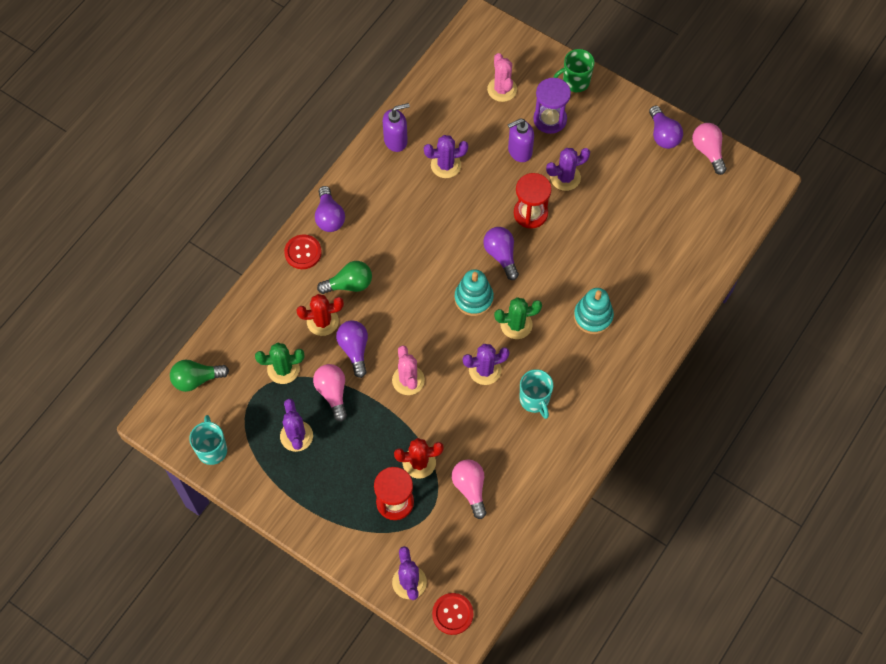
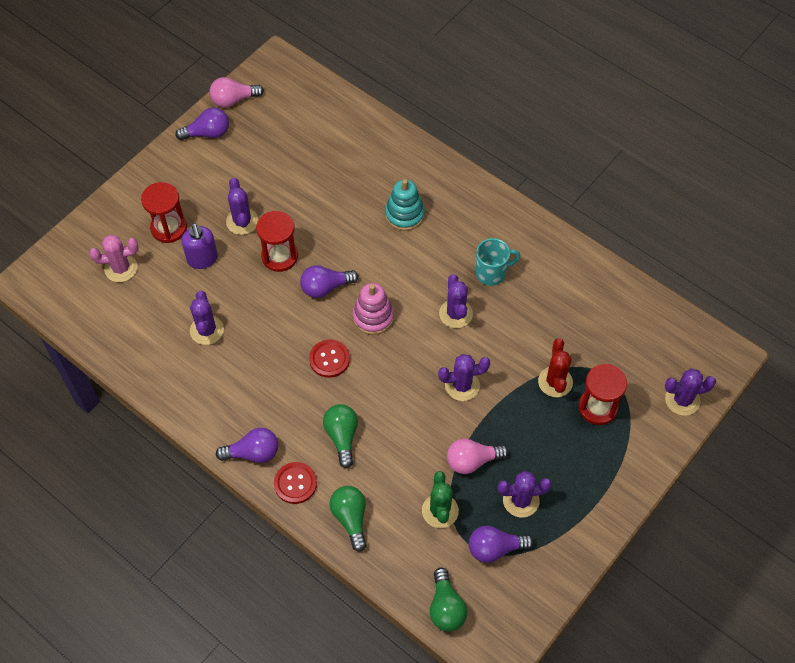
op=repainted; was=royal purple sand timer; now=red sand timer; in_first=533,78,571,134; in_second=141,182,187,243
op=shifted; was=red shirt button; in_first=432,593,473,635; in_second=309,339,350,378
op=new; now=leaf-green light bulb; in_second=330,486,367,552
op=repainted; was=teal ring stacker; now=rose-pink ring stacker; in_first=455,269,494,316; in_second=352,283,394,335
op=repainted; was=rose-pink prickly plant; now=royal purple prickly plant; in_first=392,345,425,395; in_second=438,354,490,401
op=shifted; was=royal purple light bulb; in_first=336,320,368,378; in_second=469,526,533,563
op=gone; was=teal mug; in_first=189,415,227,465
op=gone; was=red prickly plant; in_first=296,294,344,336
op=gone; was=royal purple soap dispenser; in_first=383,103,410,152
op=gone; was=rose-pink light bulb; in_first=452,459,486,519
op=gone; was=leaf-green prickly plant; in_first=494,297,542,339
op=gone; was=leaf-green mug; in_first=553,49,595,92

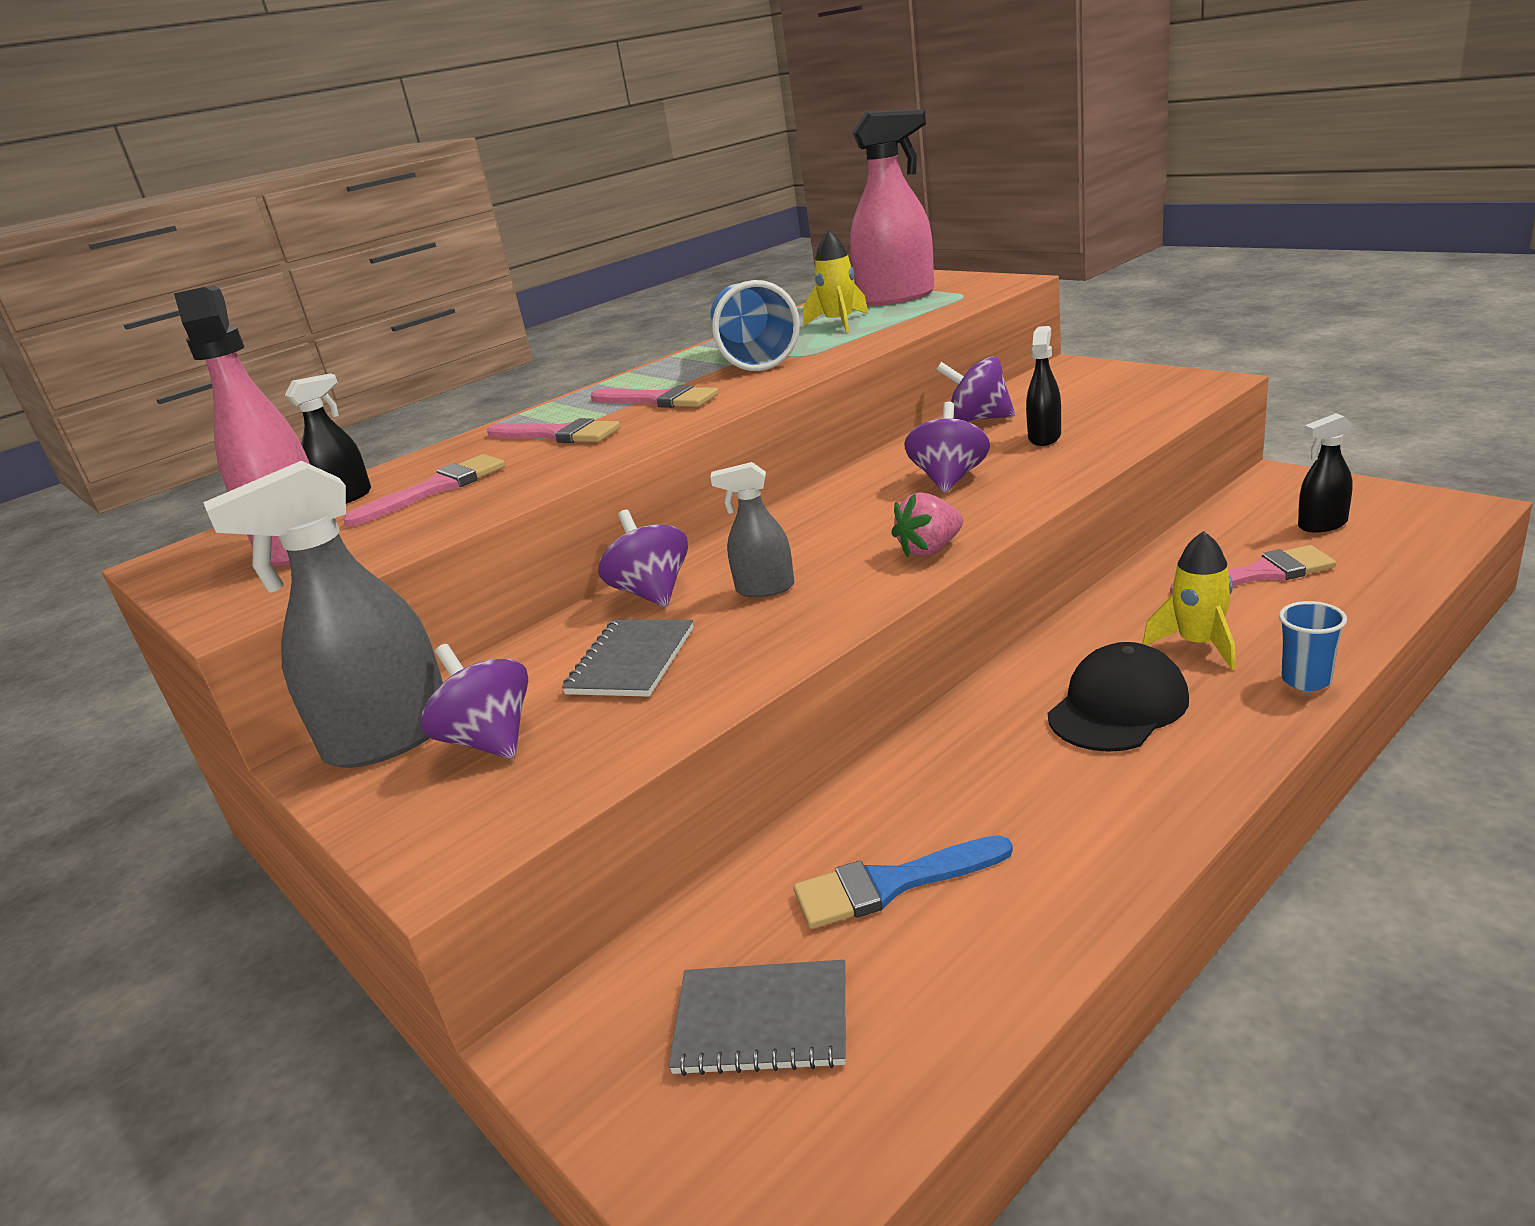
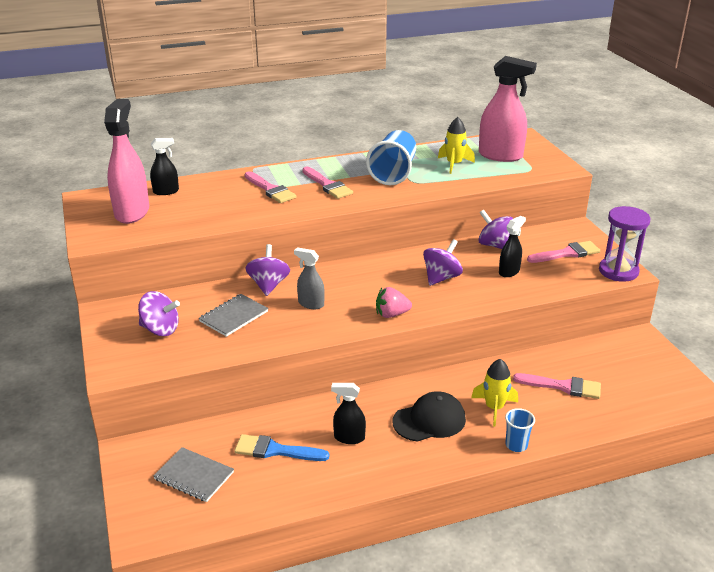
op=rotated; was=royal purple whirligig; in_first=421,644,528,759; in_second=138,291,180,336; clockwise=120
op=shifted; was=ebony sprayer; in_first=1298,413,1352,532; in_second=331,383,366,444
op=shifted; was=rose-pink brush; in_first=343,454,505,527; in_second=527,241,600,263
op=new; now=royal purple sand timer; in_second=599,206,651,282
op=gone; was=gray sprayer; in_first=203,461,443,768

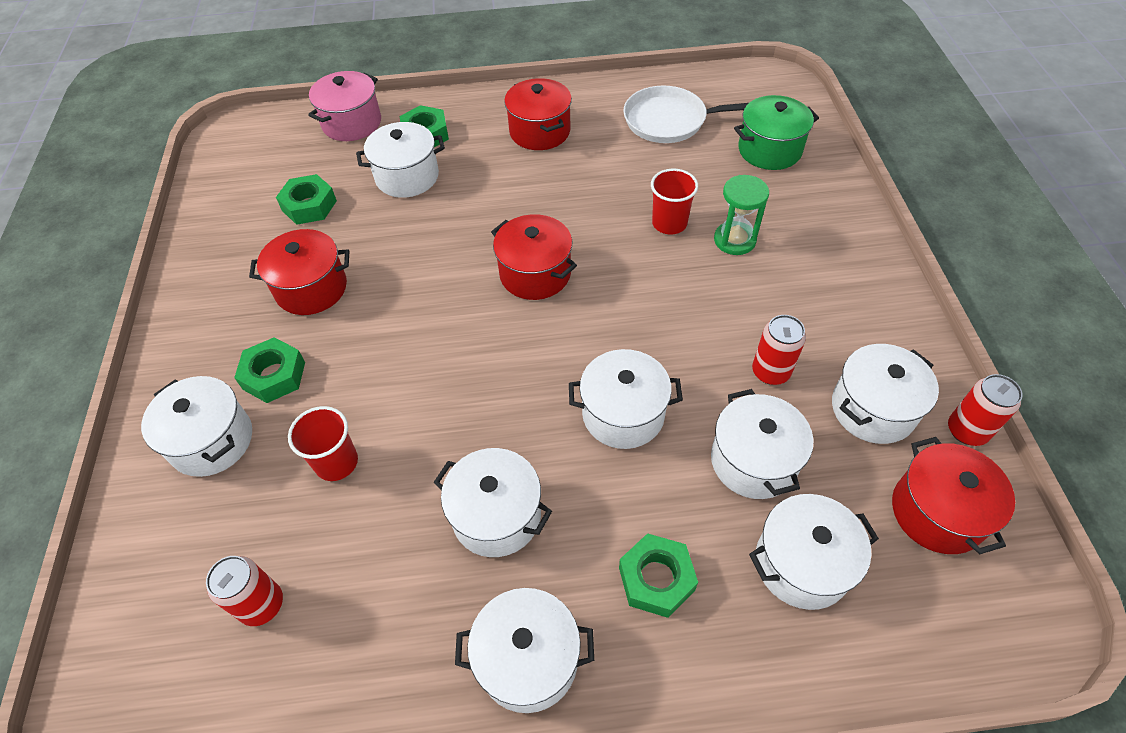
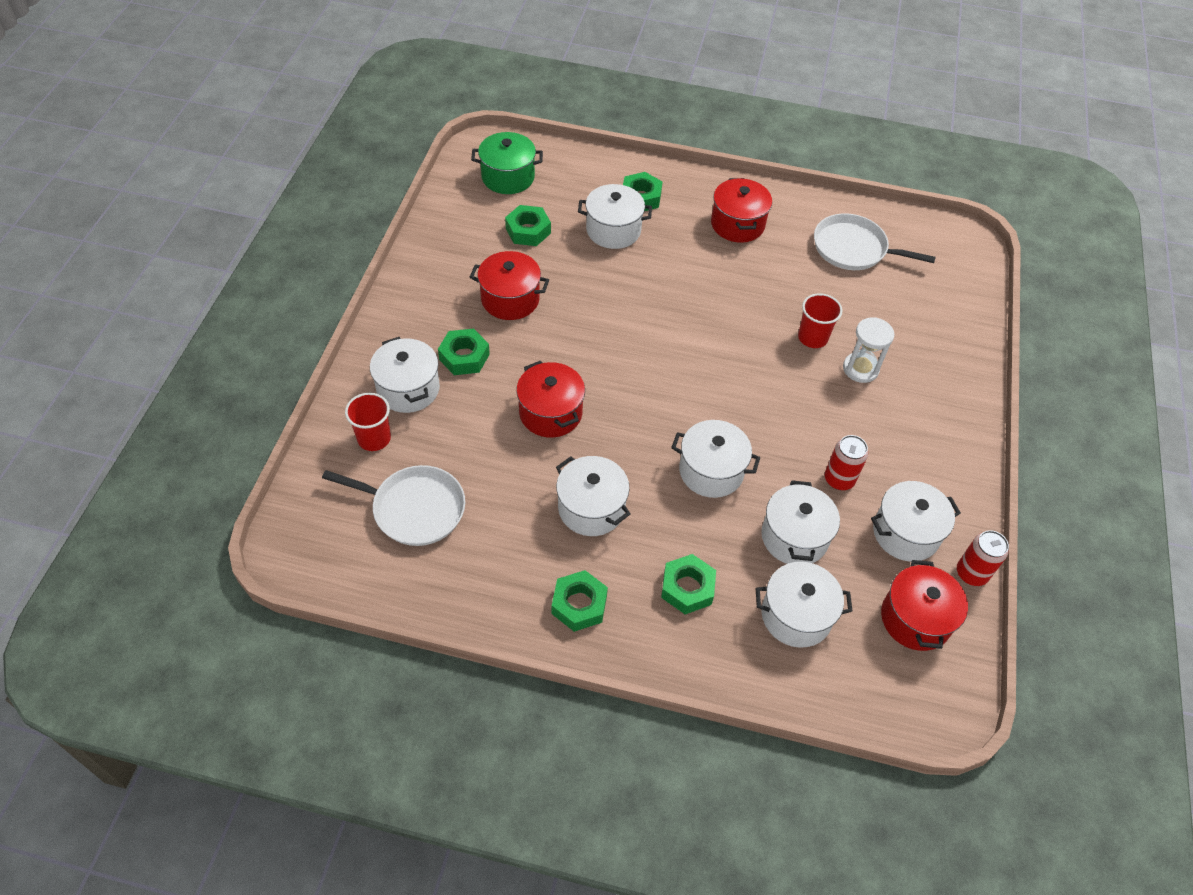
op=swapped; was=red tin; now=white pan; in_first=206,556,283,626; in_second=322,465,465,546
op=shifted; was=red cup; in_first=288,406,358,481; in_second=345,393,391,451
op=shifted; was=leaf-green pot; in_first=734,95,819,170; in_second=471,132,543,194
op=shifted; was=red pot; in_first=491,214,577,300; in_second=516,361,585,438
op=swapped; was=white pot; now=leaf-green nut; in_first=455,588,594,713; in_second=552,570,608,632
op=repainted; was=leaf-green sand timer; now=white sand timer; in_first=714,175,769,255; in_second=843,317,895,383
op=gone; was=rose-pink pot; in_first=308,71,381,141

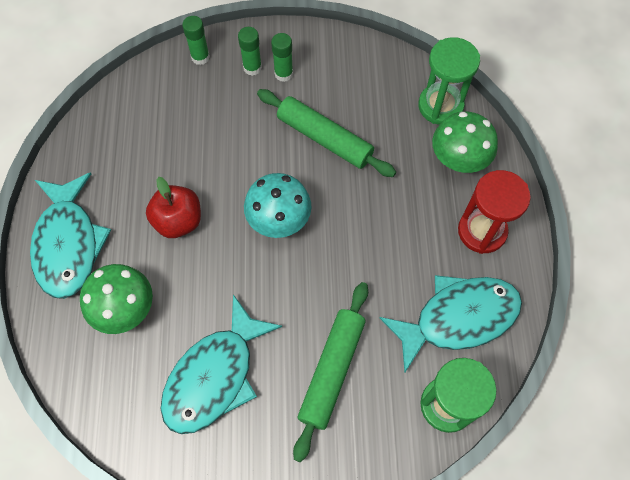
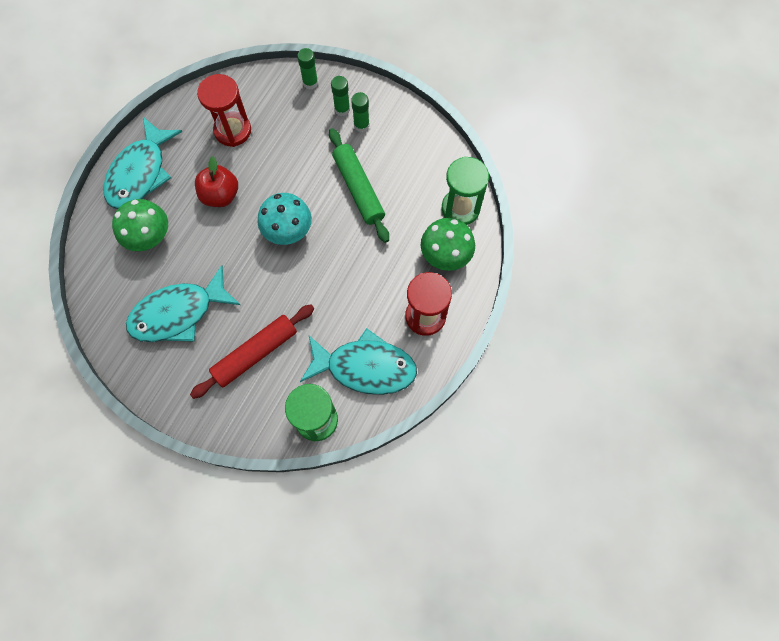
op=repainted; was=leaf-green rolling pin; now=red rolling pin; in_first=293,282,368,462; in_second=190,304,314,399
op=new; now=red sand timer; in_second=197,74,251,147

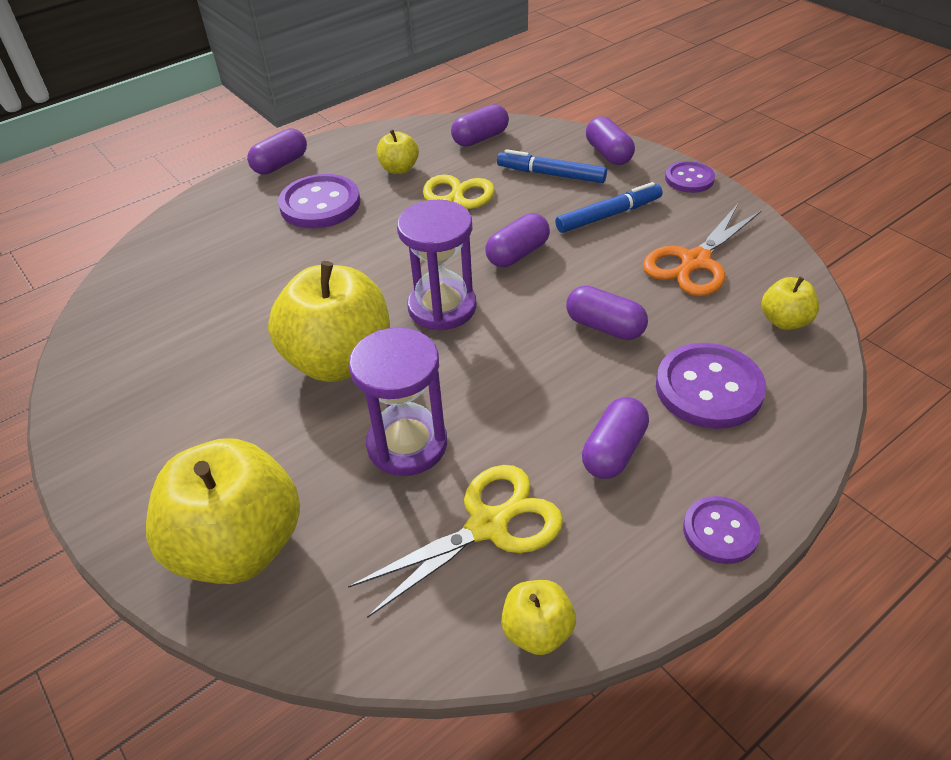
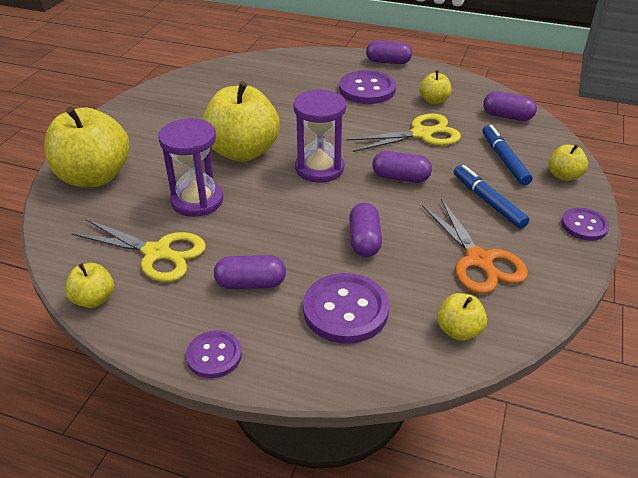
op=rotated; was=bright orange shears; in_first=643,204,762,296; in_second=422,199,528,294; clockwise=-120
op=rotated; was=cobalt felt pen; in_first=555,182,662,233; in_second=454,165,530,229; clockwise=-150
op=swapped; was=royal purple capsule; now=bright yellow apple; in_first=586,116,635,165; in_second=548,144,588,181

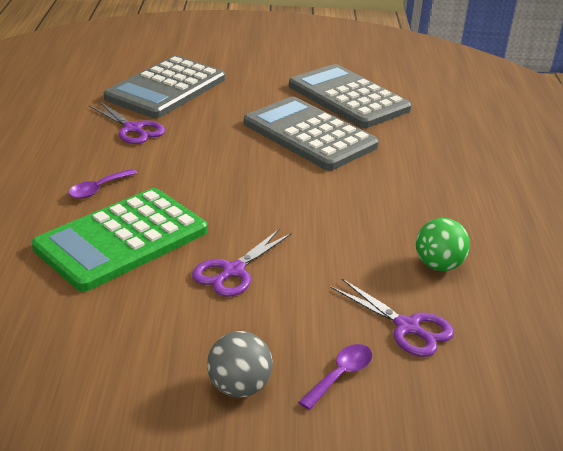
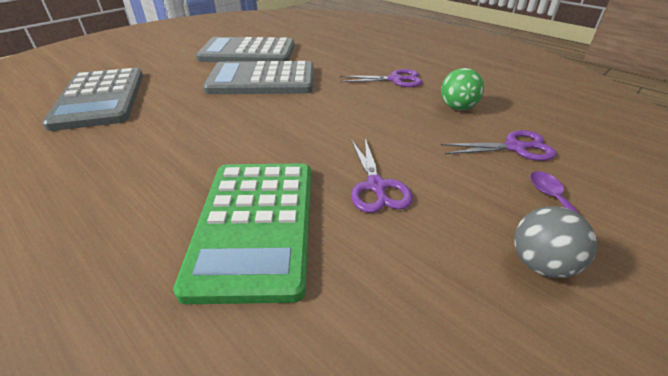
op=shifted; was=royal purple shears; in_first=89,101,165,144; in_second=340,69,423,87
op=gone; was=royal purple tablespoon; in_first=68,169,137,199

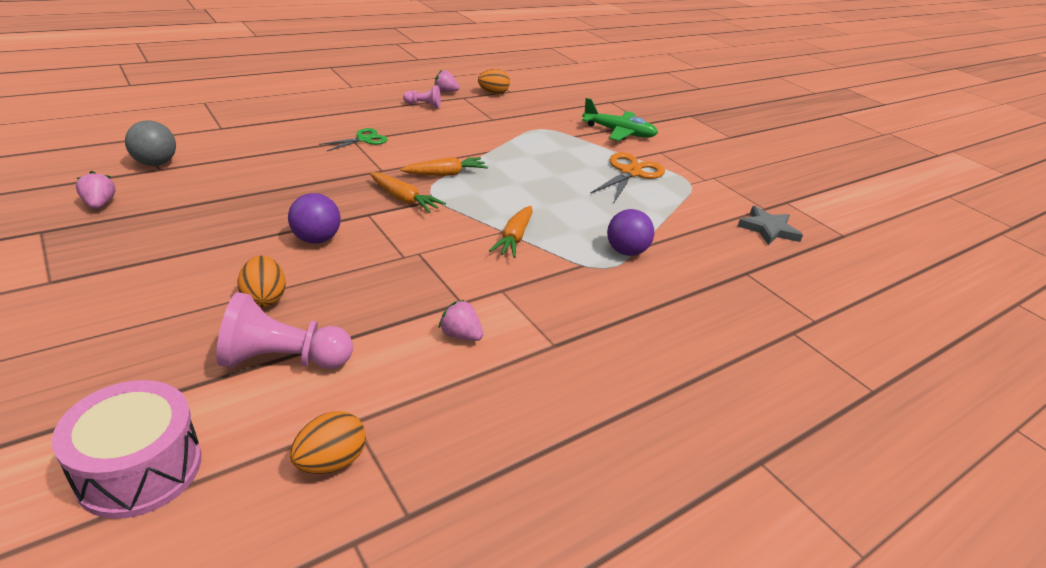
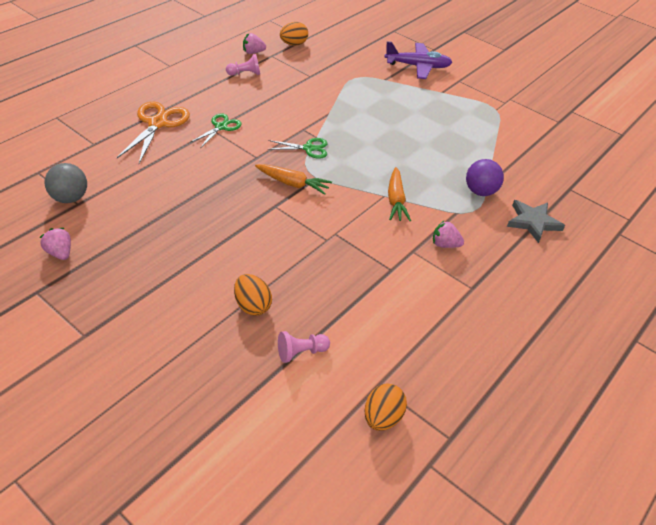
op=shifted; was=bright orange shears; in_first=590,152,665,204; in_second=117,102,190,163
op=swapped; was=bright orange carrot; now=leaf-green shears; in_first=400,157,488,176; in_second=267,138,327,159
op=scaled; was=rose-pink pawn; in_first=216,292,353,369; in_second=278,331,330,363; ratio=0.56
op=repainted; was=leaf-green plane; now=royal purple plane; in_first=582,98,658,141; in_second=384,41,453,79
op=shifted; was=rose-pink toy strawberry; in_first=438,300,483,341; in_second=433,221,464,248
op=shifted; was=gray five-pointed star; in_first=738,206,803,245; in_second=507,200,565,243
op=gone; was=rose-pink snare drum; in_first=52,380,201,519
op=gone; was=royal purple ball; in_first=288,193,340,244

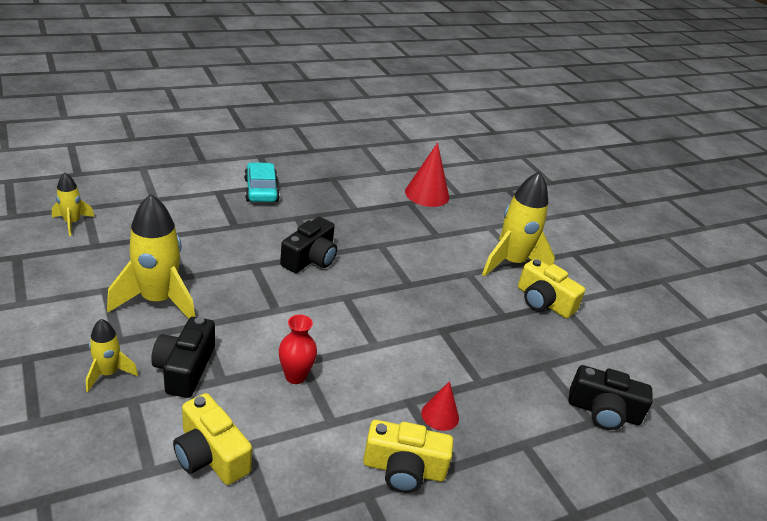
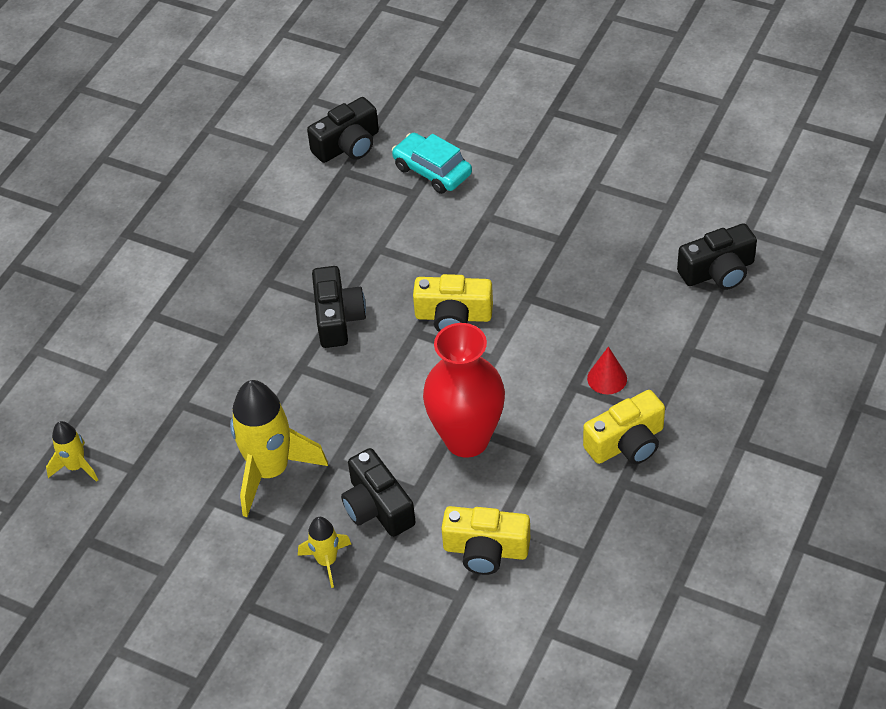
op=swapped; was=red cone; now=ebony photo camera; in_first=405,143,449,207; in_second=307,97,379,163
op=shifted; was=teal toy car; in_first=244,162,280,202; in_second=392,133,472,194
op=shifted; was=bright yellow photo camera; in_first=518,258,585,318; in_second=413,274,493,332
op=scaled; was=red flower vase; in_first=279,315,317,384; in_second=423,323,505,458; ratio=1.96
op=gone; was=bright yellow spaceship; in_first=482,171,555,277

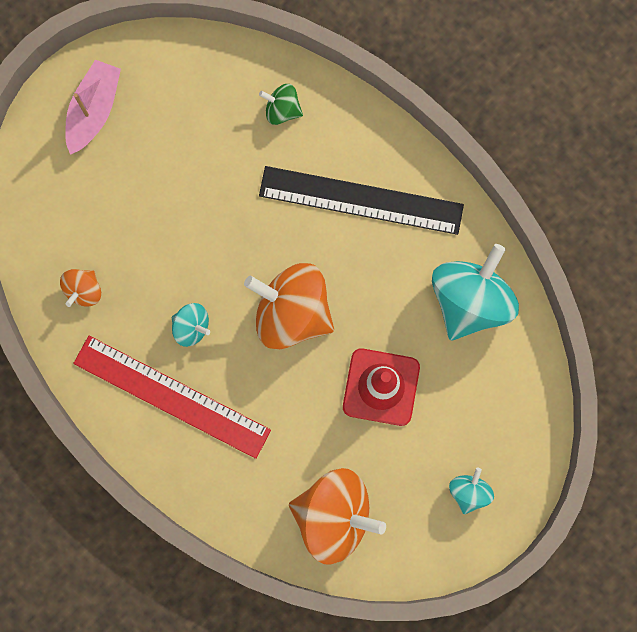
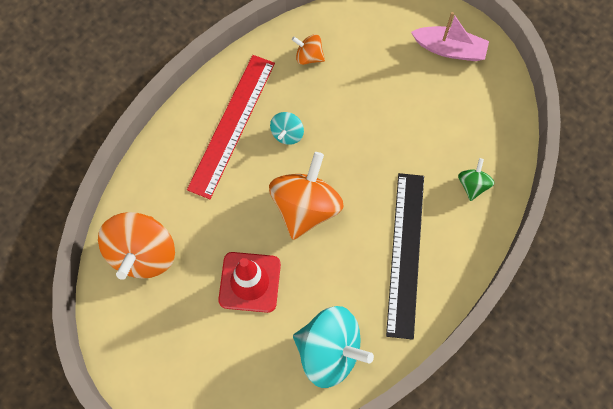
op=gone; was=teal whirligig; in_first=449,468,494,515

